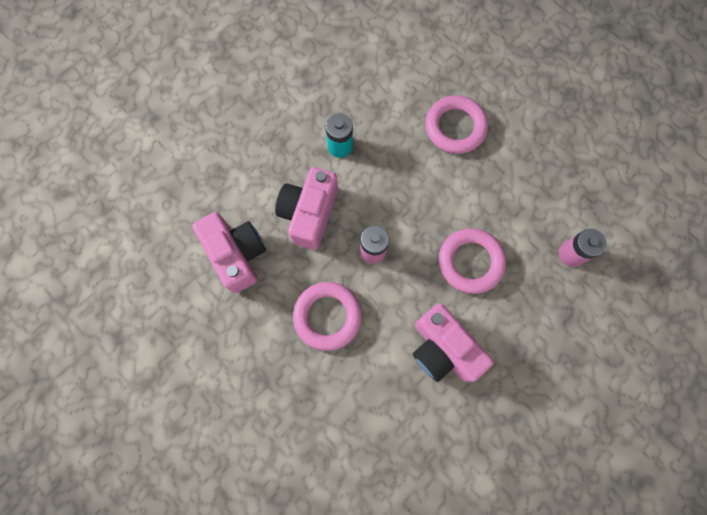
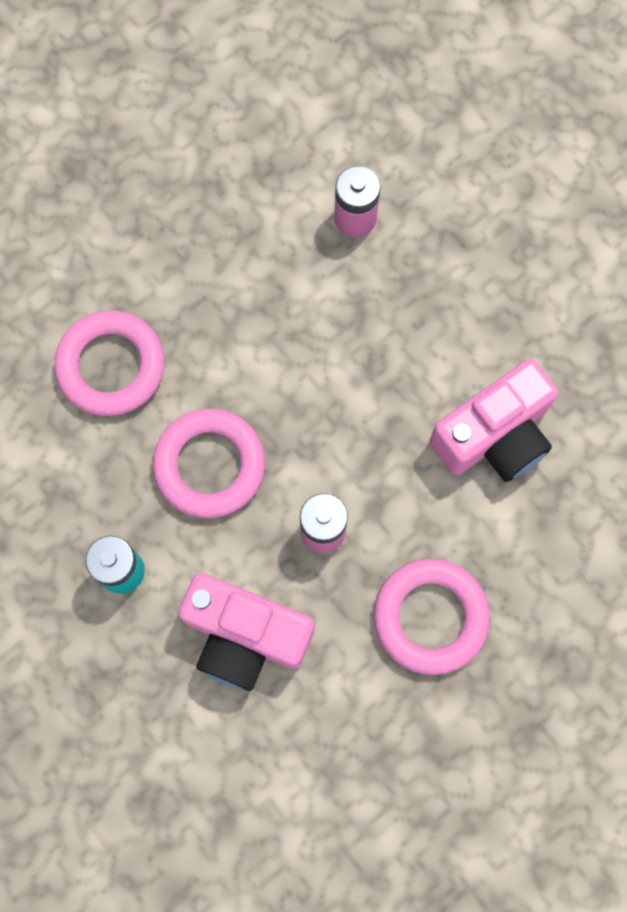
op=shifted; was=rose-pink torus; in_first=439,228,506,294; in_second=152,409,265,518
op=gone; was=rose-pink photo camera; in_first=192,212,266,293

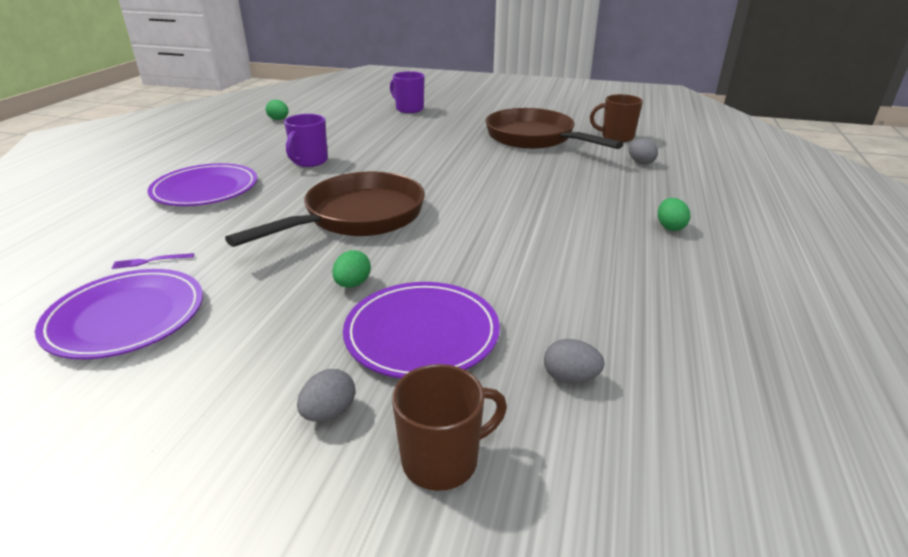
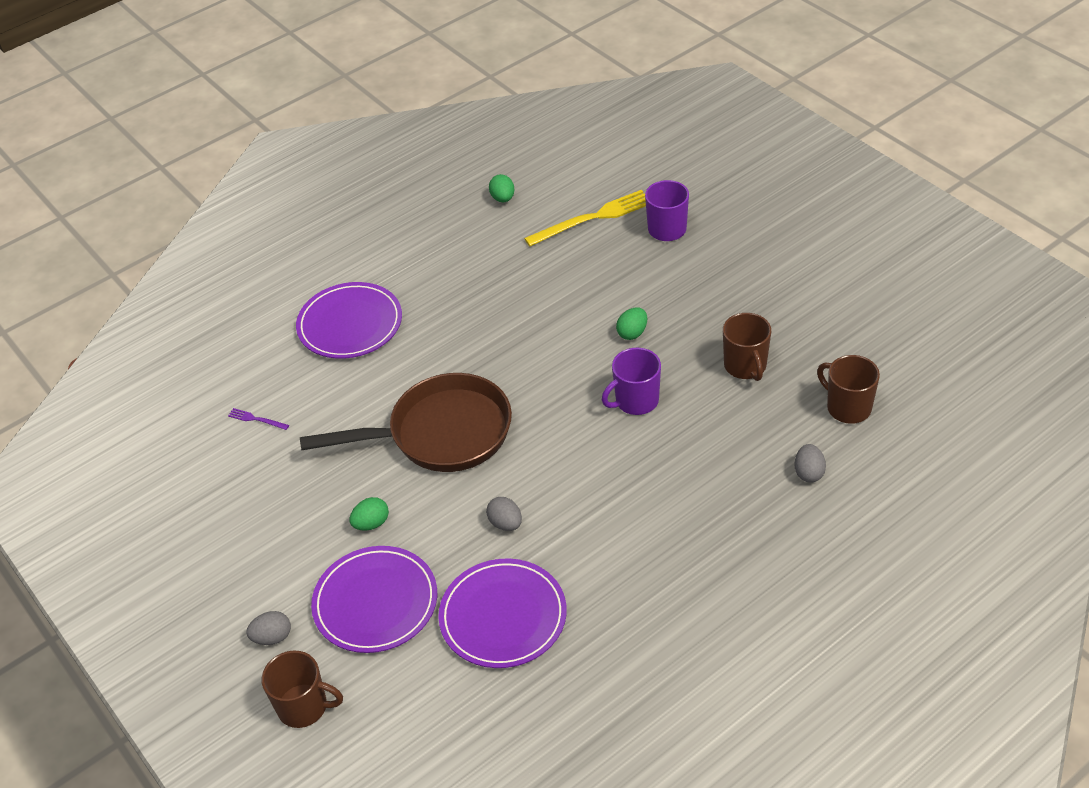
op=shifted; was=royal purple flat dish; in_first=35,269,203,359; in_second=438,558,567,668
op=shifted; was=gray egg shape; in_first=544,339,605,384; in_second=486,497,522,531
op=new; now=bright yellow table fork; in_second=524,190,646,246
op=shifted; was=royal purple mug; in_first=284,114,328,167; in_second=602,348,661,415
op=shifted; was=leaf-green egg shape; in_first=658,198,690,231; in_second=616,307,647,340
op=swapped; was=brown pan; now=brown mug; in_first=485,108,623,149; in_second=723,313,771,381

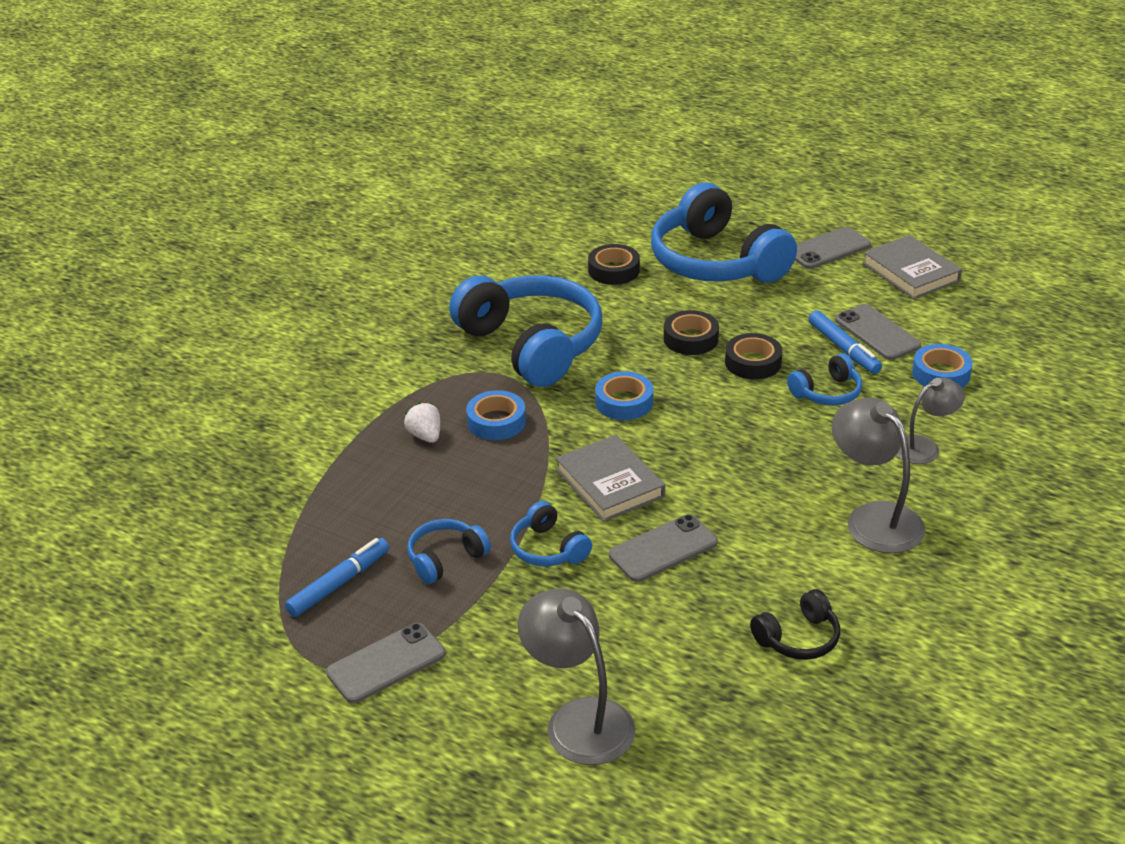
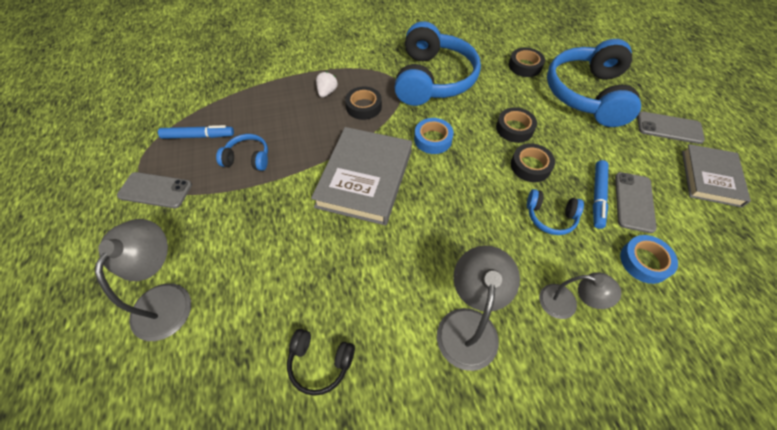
op=scaled; was=gray book; in_first=556,435,665,522; in_second=311,127,412,226; ratio=1.54
op=repainted; was=cobalt roll of tape; now=ebony roll of tape; in_first=466,390,526,440; in_second=345,86,382,120
op=gone; was=cobalt over-ear headphones; in_first=510,501,592,566
op=gone; was=gray phone; in_first=609,514,718,582

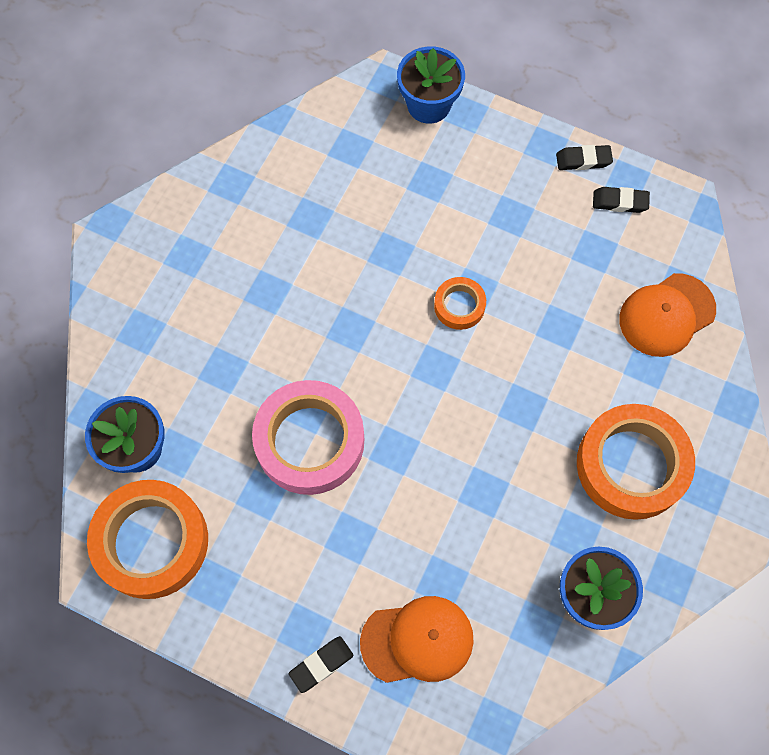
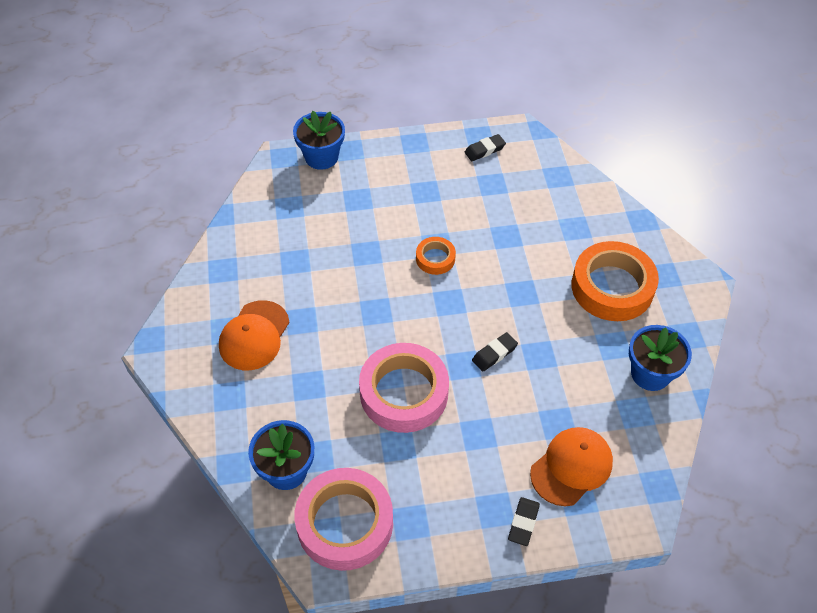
op=shifted; was=bright orange baseball cap; in_first=619,273,716,357; in_second=219,300,290,370
op=repainted; was=bright orange roll of tape; now=rose-pink roll of tape; in_first=87,480,208,599; in_second=294,468,393,571
op=shifted; was=ebony eraser; in_first=556,145,613,170; in_second=472,332,518,371

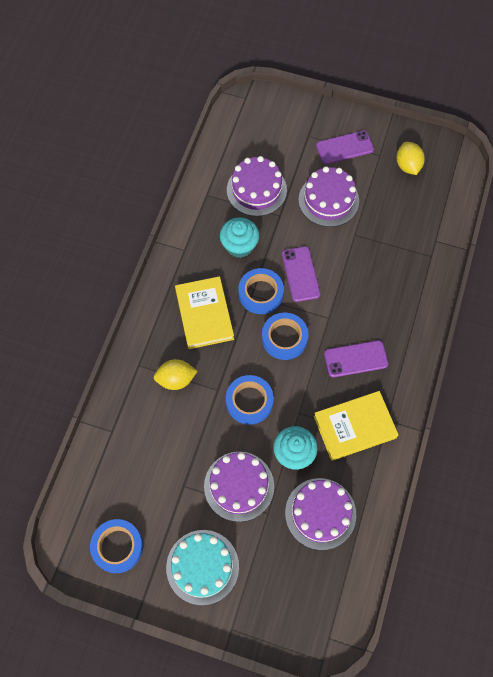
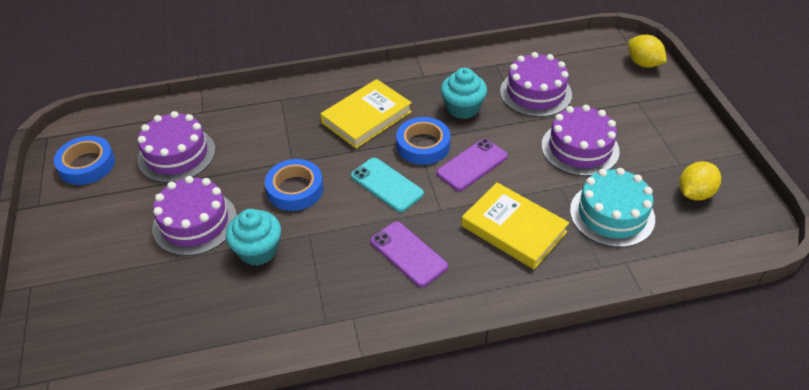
op=shifted; was=royal purple layer cake; in_first=285,478,356,550; in_second=137,111,215,183
op=swapped; was=cobalt roll of tape; now=teal phone; in_first=262,313,308,360; in_second=351,158,424,212
op=shifted; was=bright yellow book; in_first=314,391,399,461; in_second=461,182,569,269
op=shifted; was=teal layer cake; in_first=166,530,239,605; in_second=570,168,655,247
op=shifted; was=bright yellow lemon; in_first=154,359,197,390; in_second=628,35,667,68
op=gone; was=royal purple phone; in_first=316,131,374,164

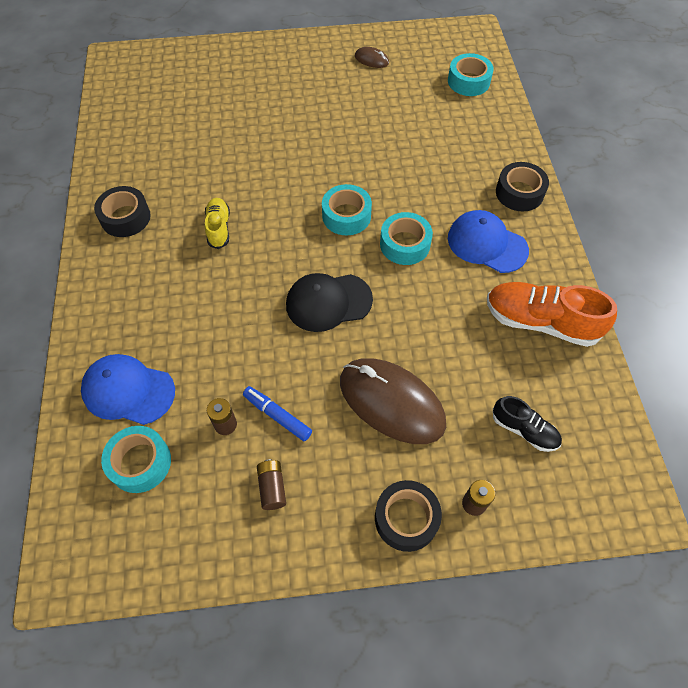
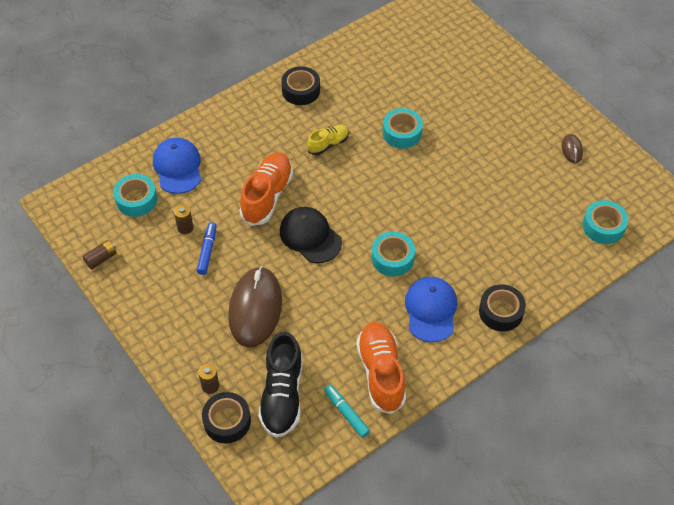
op=shifted; was=brown power cell; in_first=257,459,286,510; in_second=82,240,117,270
op=shifted; was=ebony roll of tape; in_first=375,480,442,552; in_second=202,392,251,444
op=new; now=bright orange sneaker; in_second=239,152,293,226
op=scaled; was=ebony sneaker; in_first=493,396,562,452; in_second=258,332,302,438; ratio=1.77
op=new; now=teal felt pen; in_second=324,385,370,438
op=shifted; was=teal roll of tape; in_first=322,184,372,235; in_second=383,108,423,149

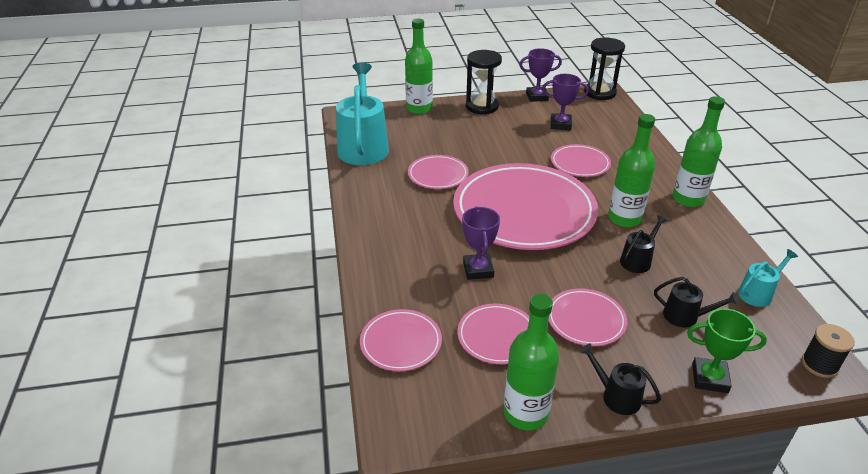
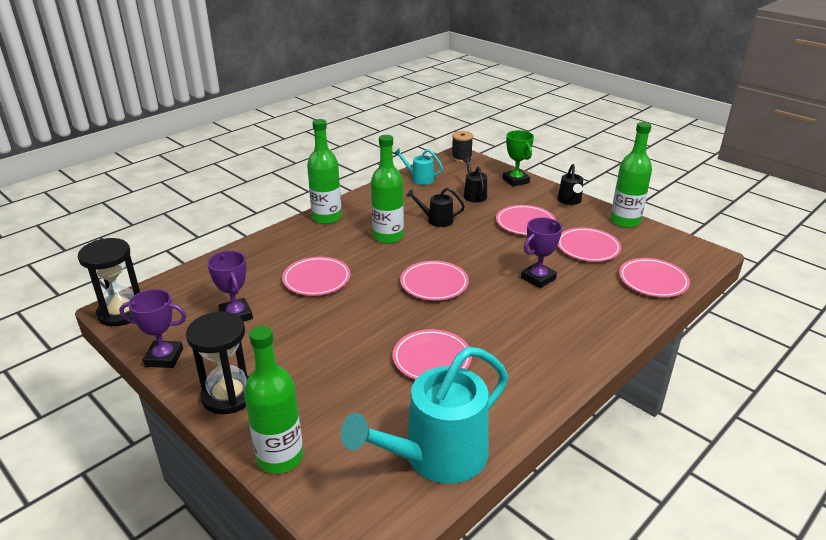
op=rotated; was=royal purple prize cup; in_first=519,48,562,102; in_second=119,289,187,368; clockwise=-45
op=scaled; was=rose-pink flat dish; in_first=453,163,598,250; in_second=400,261,469,301; ratio=0.46

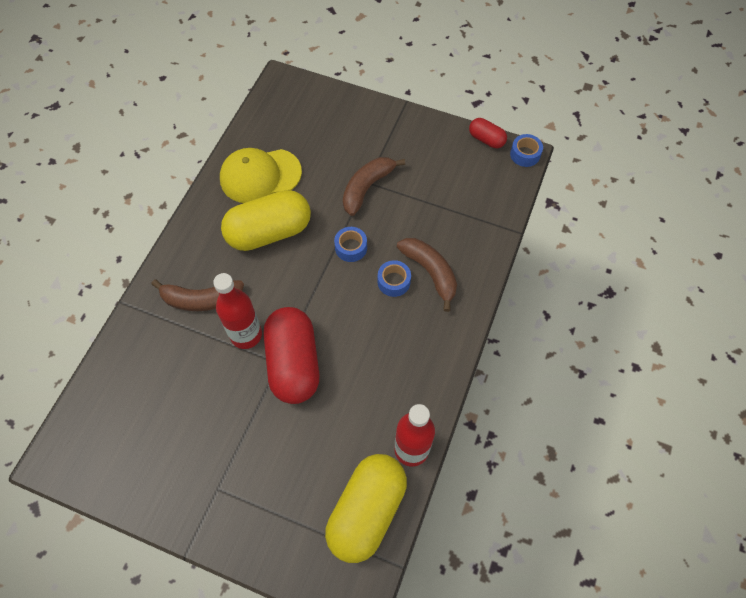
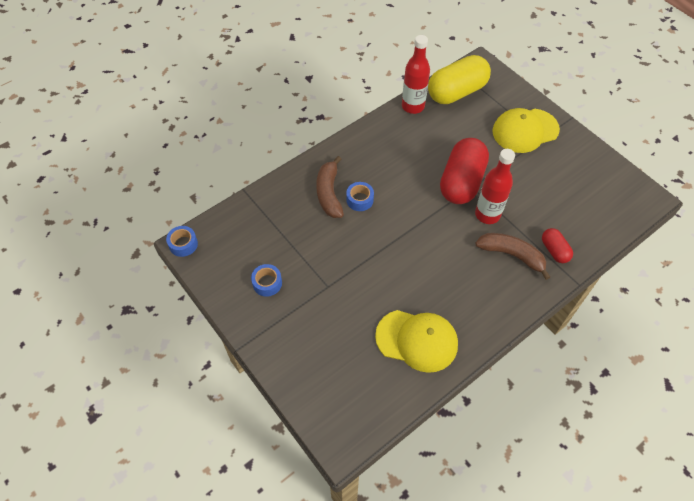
op=shifted; was=cobalt roll of tape; in_first=334,227,367,262; in_second=251,264,282,297
op=new; now=bright yellow baseball cap; in_second=492,108,560,153
op=shifted; was=red capsule; in_first=469,118,507,148; in_second=542,228,573,263
op=gone; was=bright yellow capsule; in_first=221,190,311,251
op=gone; was=brown banana; in_first=343,157,405,216

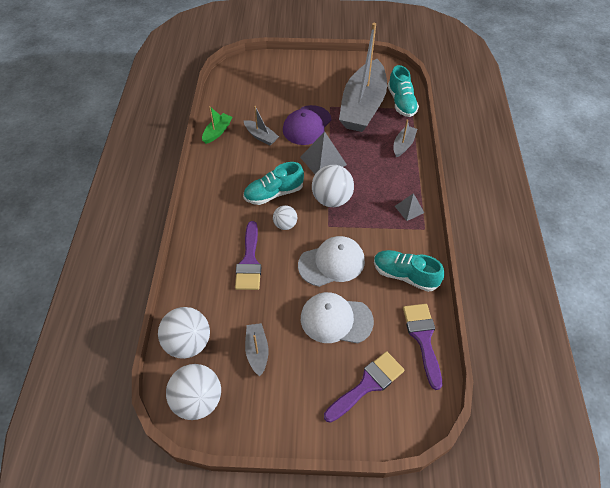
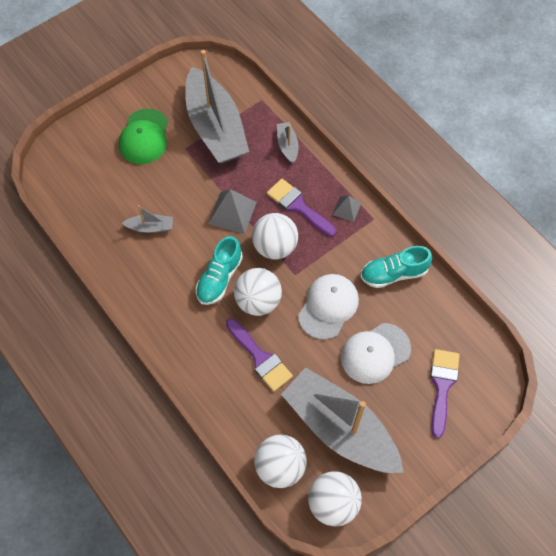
op=new; now=leaf-green baseball cap; in_second=119,109,168,164
op=scaled; was=white ball; in_first=273,205,297,230; in_second=234,268,282,316; ratio=1.76
op=shifted; was=royal purple brush; in_first=403,304,442,390; in_second=267,179,336,237
op=scaled; was=gray boat; in_first=245,323,268,376; in_second=281,367,404,473; ratio=2.44
op=gone; was=leaf-green boat; in_first=202,106,232,144
op=gone; was=royal purple baseball cap; in_first=283,105,331,145
op=gone; was=teal sneaker; in_first=388,65,419,117

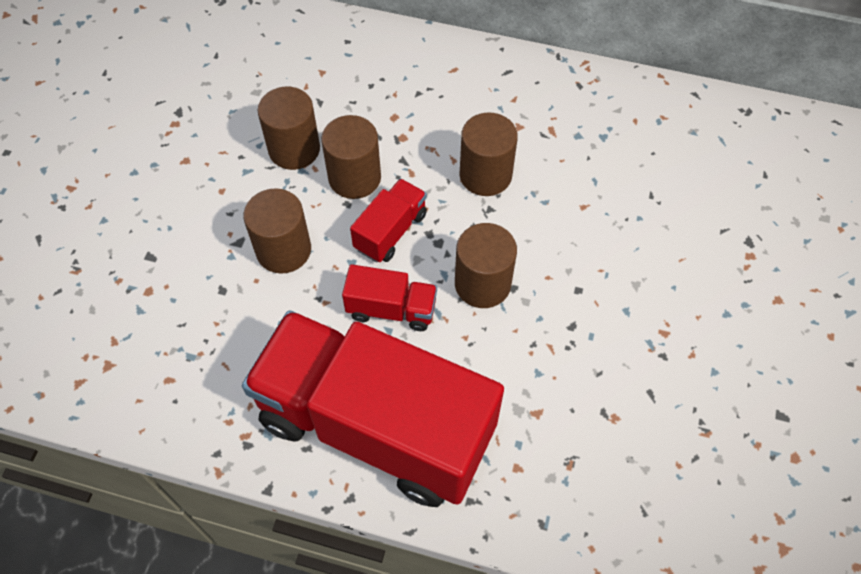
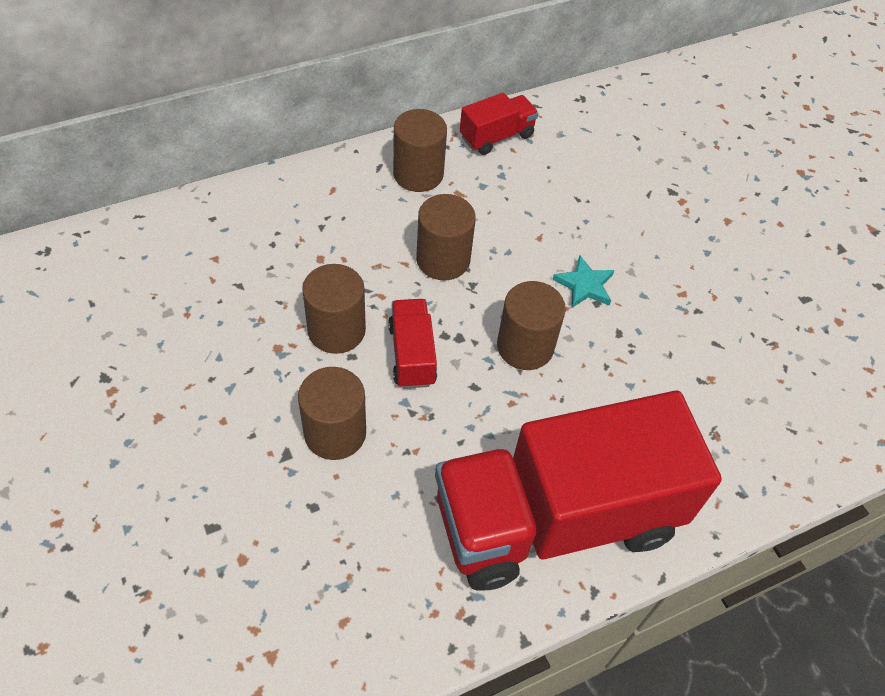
op=shifted; was=brown solid cylinder; in_first=257,87,320,170; in_second=393,109,447,192
op=shifted; was=red lorry; in_first=342,264,437,331; in_second=460,93,539,155
op=new; now=teal five-pointed star; in_second=552,255,615,308

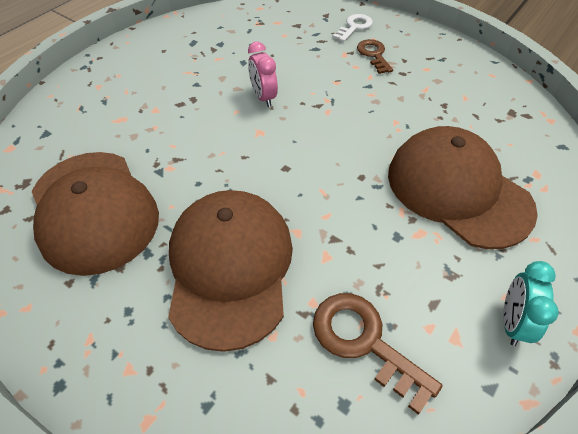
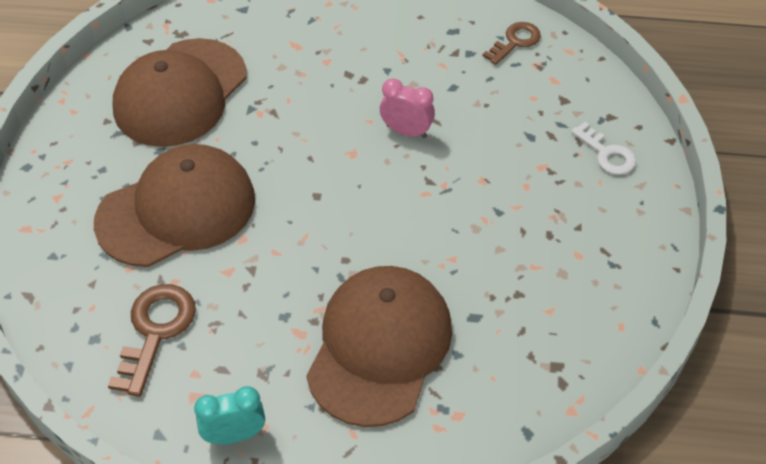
op=rotated; was=rose-pink alarm clock; in_first=248,42,278,107; in_second=380,78,435,138; clockwise=75
op=shifted; was=brown key; in_first=357,39,393,74; in_second=483,22,541,65
op=rotated; was=white key; in_first=333,14,373,42; in_second=571,122,636,175; clockwise=45

